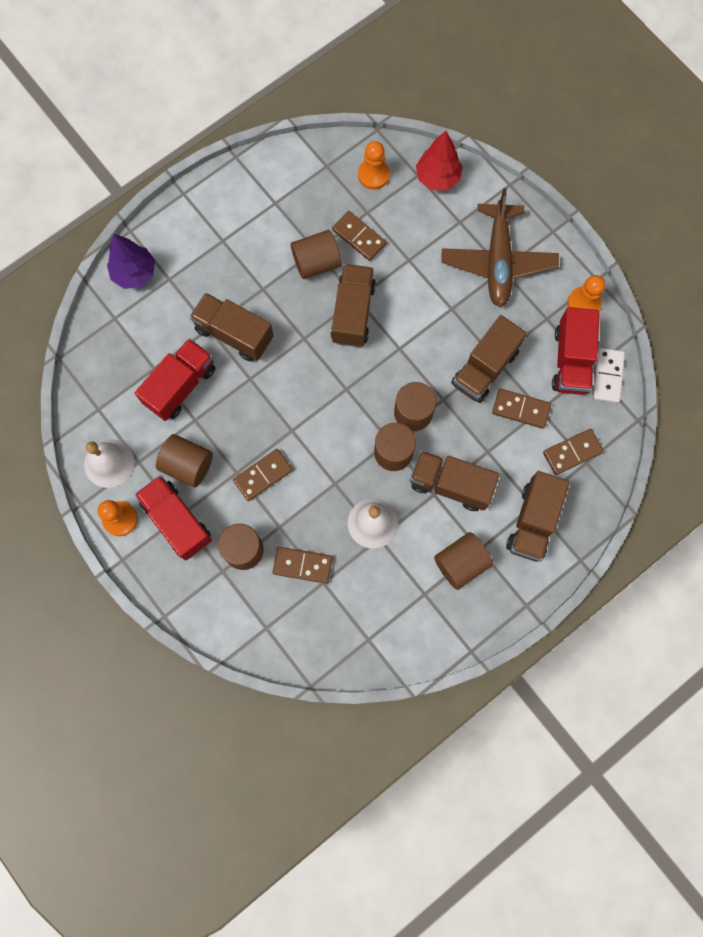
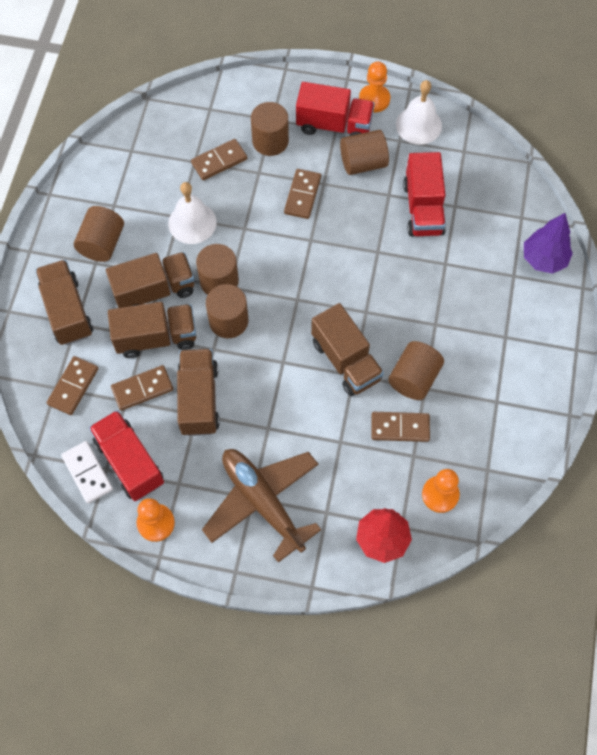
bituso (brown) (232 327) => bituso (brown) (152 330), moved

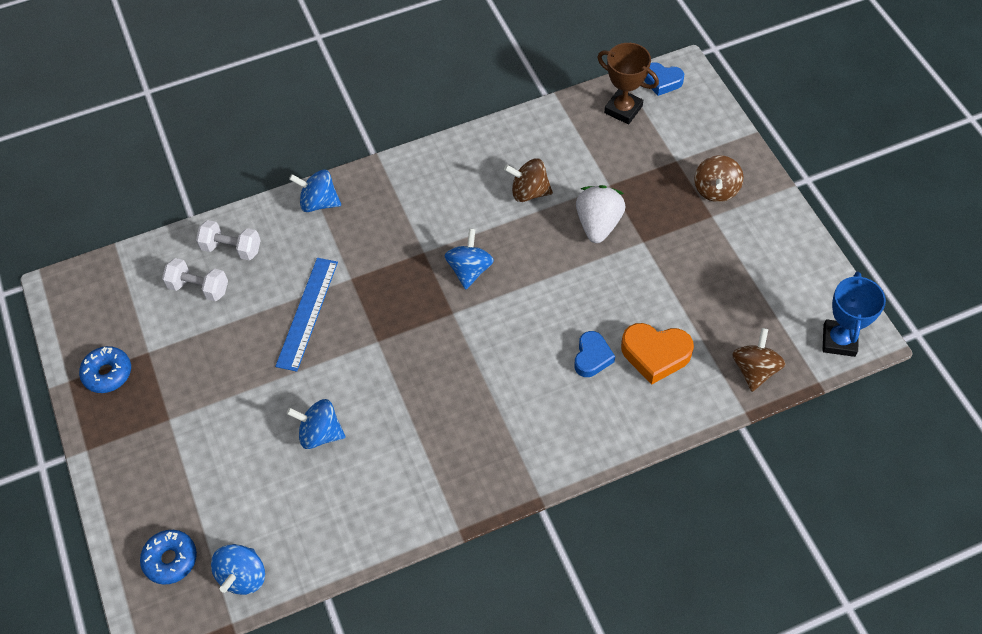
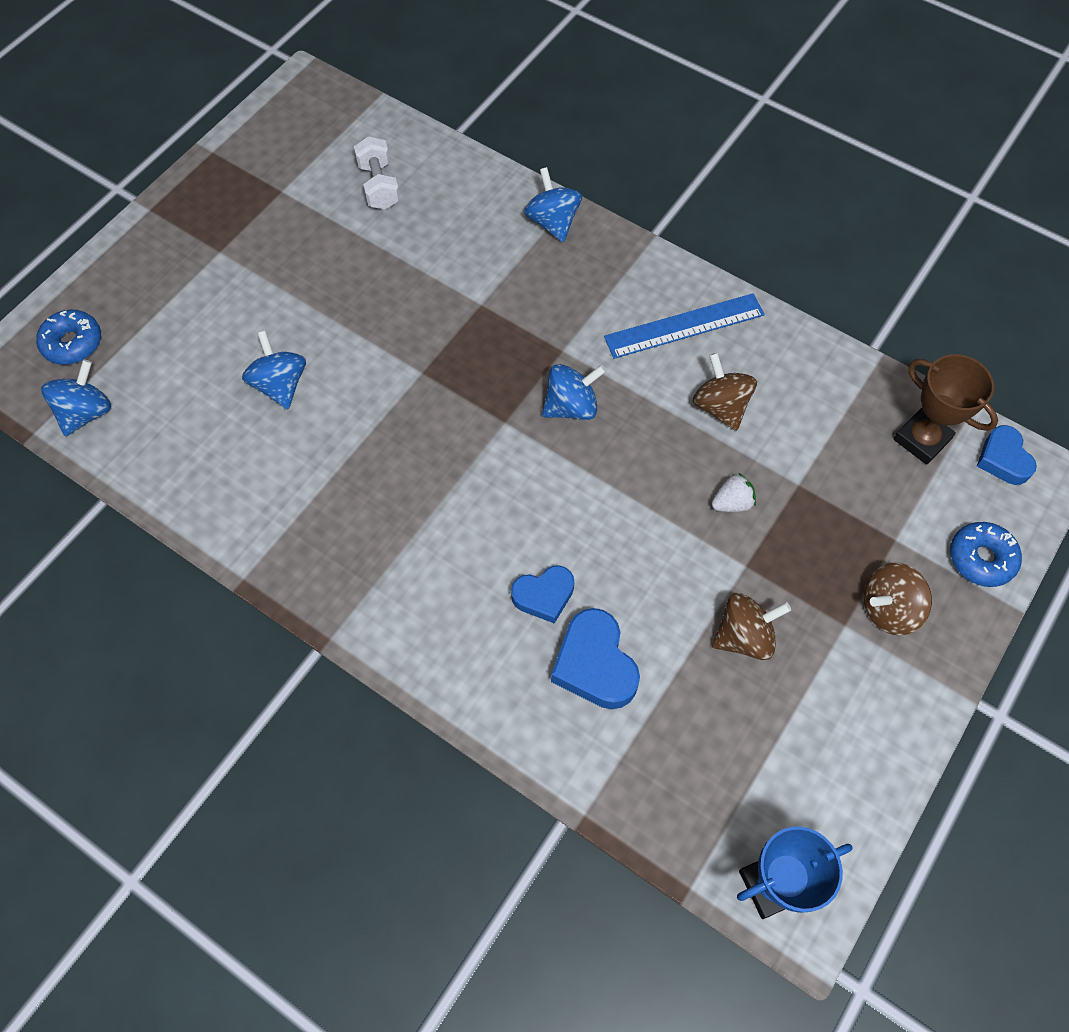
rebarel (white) (228 240) => nothing
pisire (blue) (105 369) => pisire (blue) (986 554), moved
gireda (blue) (306 315) => gireda (blue) (684 326), moved
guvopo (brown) (758 360) => guvopo (brown) (751 626), moved
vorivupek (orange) (657 354) => vorivupek (blue) (595 658)
guvopo (blue) (238 569) => guvopo (blue) (76 398), 135 degrees clockwise
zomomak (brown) (628 83) => zomomak (brown) (946 409), 45 degrees counterclockwise
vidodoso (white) (601 214) => vidodoso (white) (734 492), x0.55

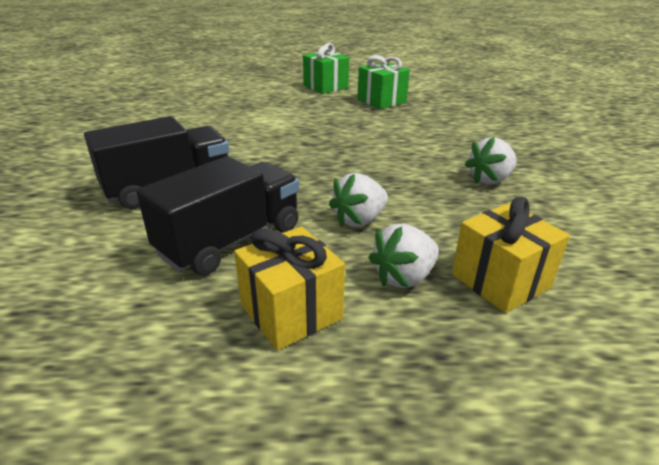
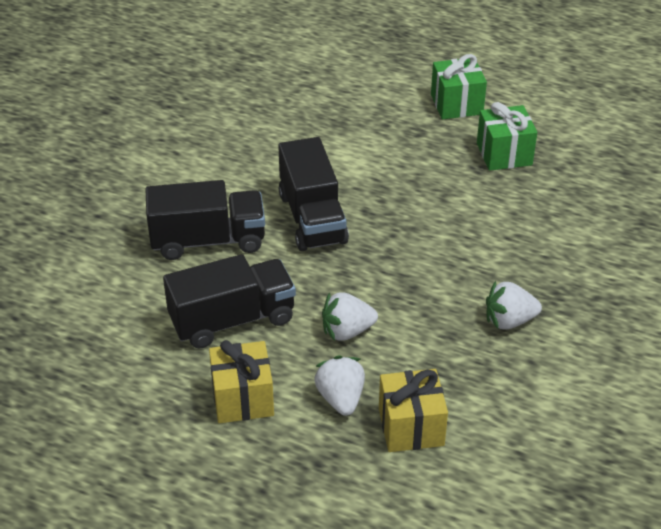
nothing => bituso (black) (313 194)
vidodoso (white) (403 256) => vidodoso (white) (339 385), 90 degrees clockwise

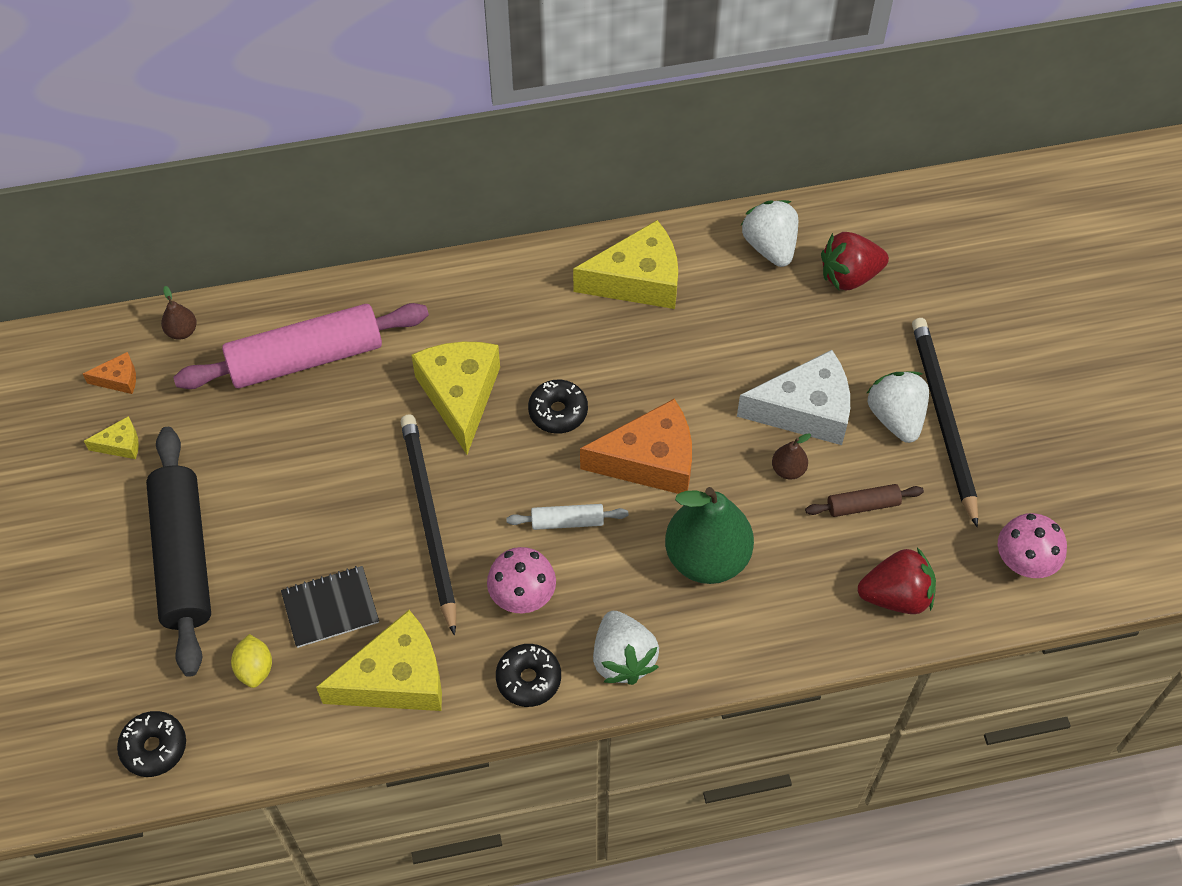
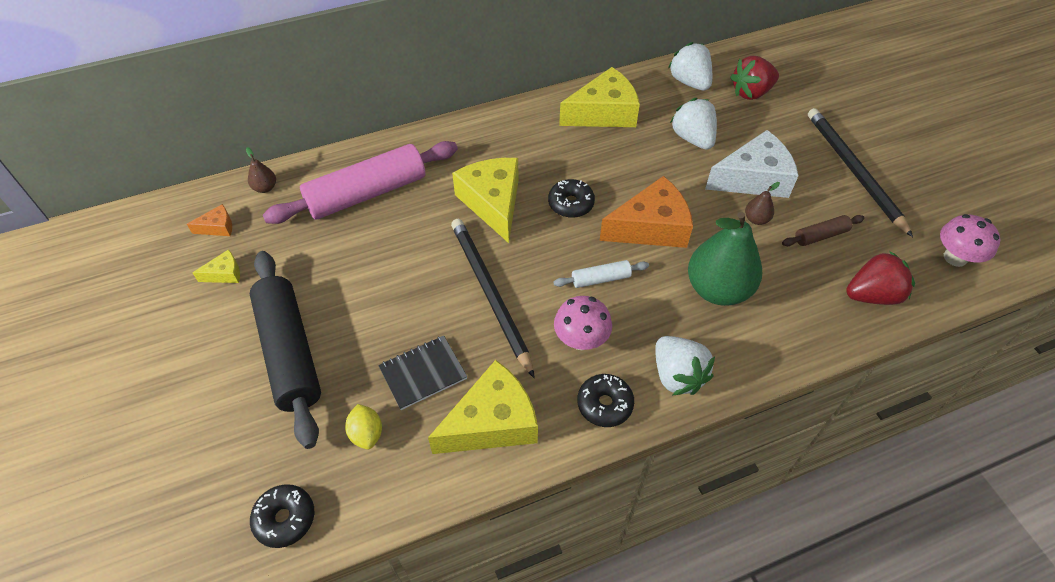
vidodoso (white) (897 407) => vidodoso (white) (693 124), moved

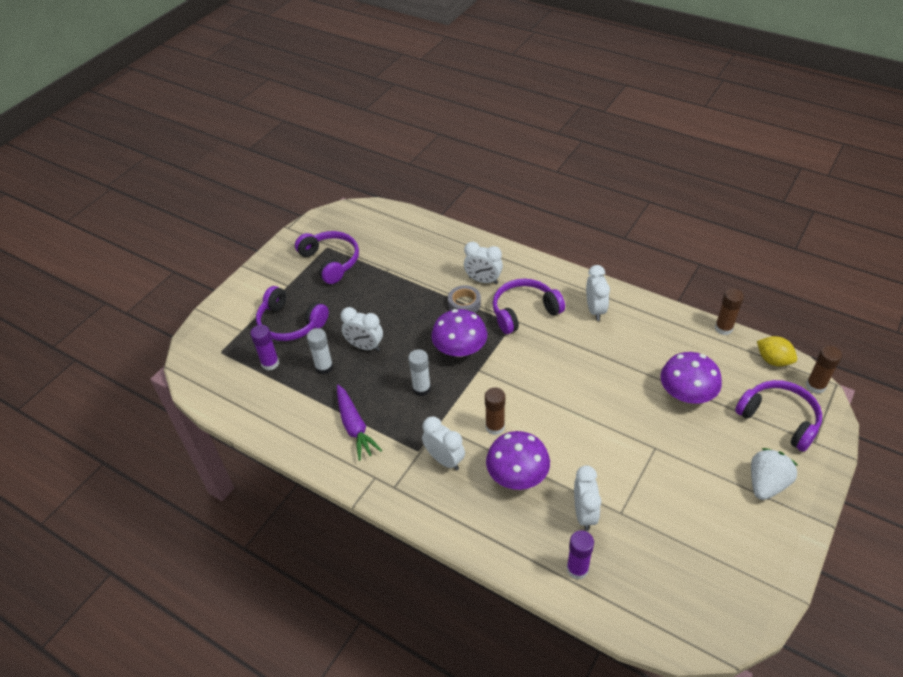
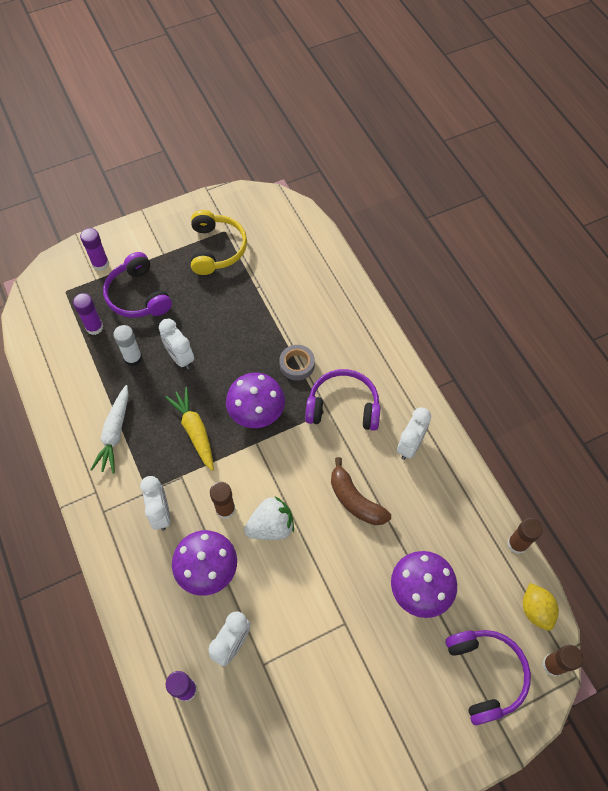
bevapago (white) (483 263) => nothing
nothing => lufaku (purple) (94 249)
nothing => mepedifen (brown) (361 491)
vidodoso (white) (774 474) => vidodoso (white) (269 518), moved
lufaku (white) (419 372) => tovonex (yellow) (189 429)
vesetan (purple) (327 257) => vesetan (yellow) (219 242)
tovonex (purple) (359 423) => tovonex (white) (109 429)

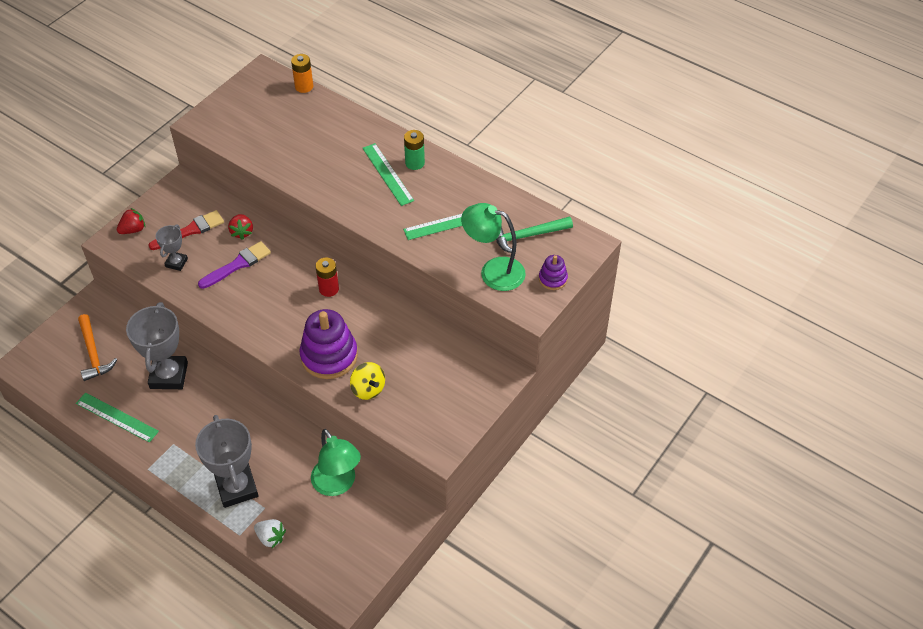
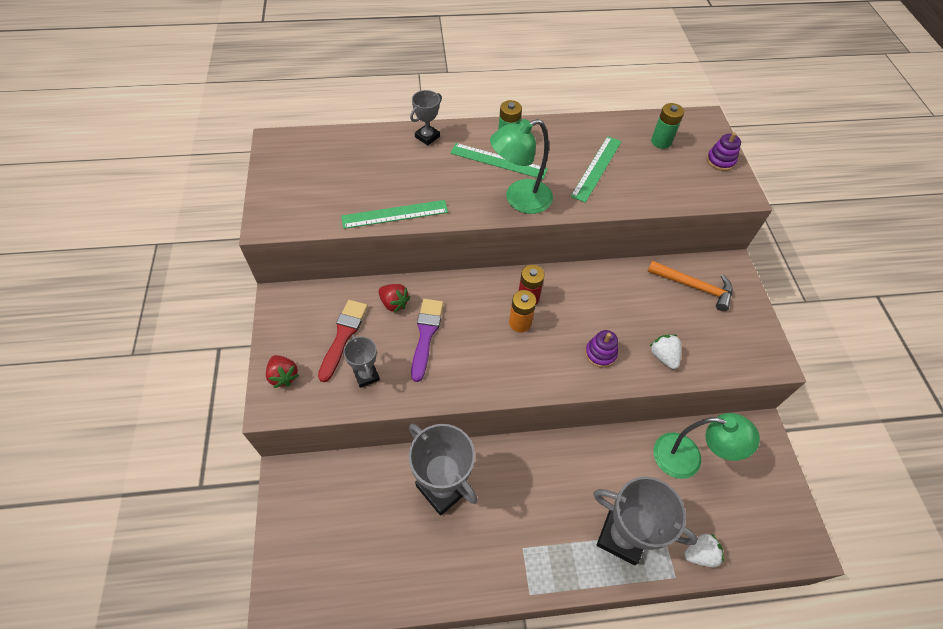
nothing => zomomak (grey) (426 117)
gireda (green) (117 418) => gireda (green) (394 214), moved
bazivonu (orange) (97 347) => bazivonu (orange) (689 286), moved
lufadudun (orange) (302 73) => lufadudun (orange) (522 311), moved
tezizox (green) (493 247) => tezizox (green) (521 166), moved
guvopo (yellow) (367 381) => vidodoso (white) (665 351)
bazivonu (green) (534 234) => lufadudun (green) (667 126)
vidodoso (red) (131 221) => vidodoso (red) (282 371), 135 degrees clockwise
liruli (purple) (328 344) => liruli (purple) (601 349), x0.50

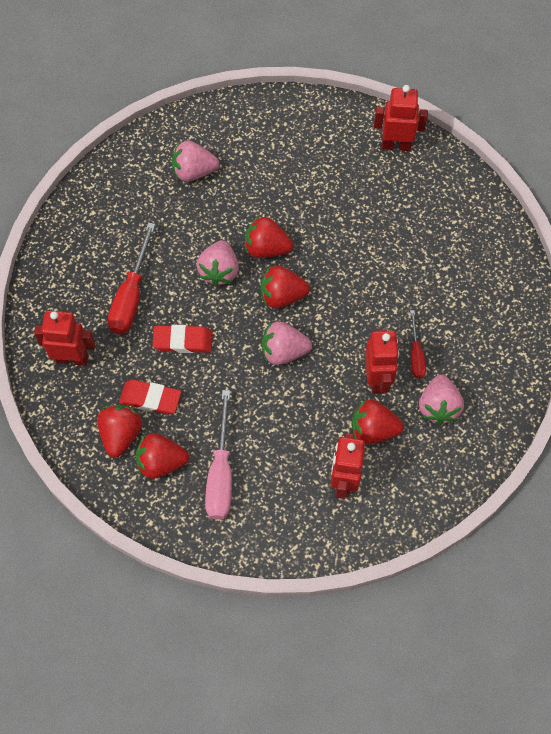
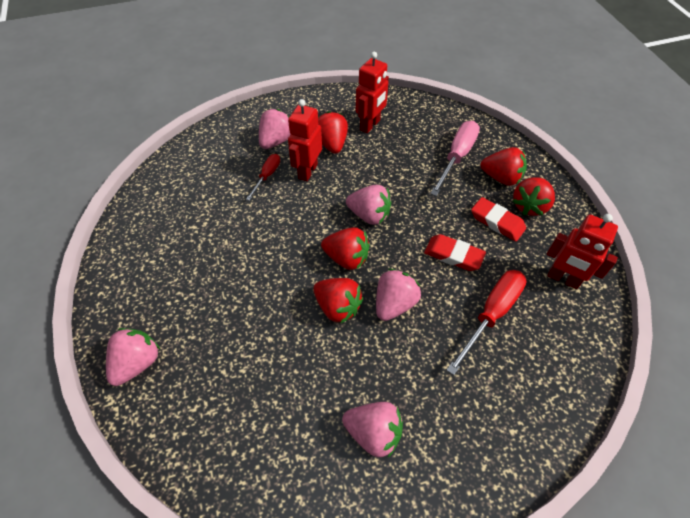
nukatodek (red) (401 118) => vidodoso (pink) (133 357)
vidodoso (red) (378 422) => vidodoso (red) (333 132), 135 degrees counterclockwise

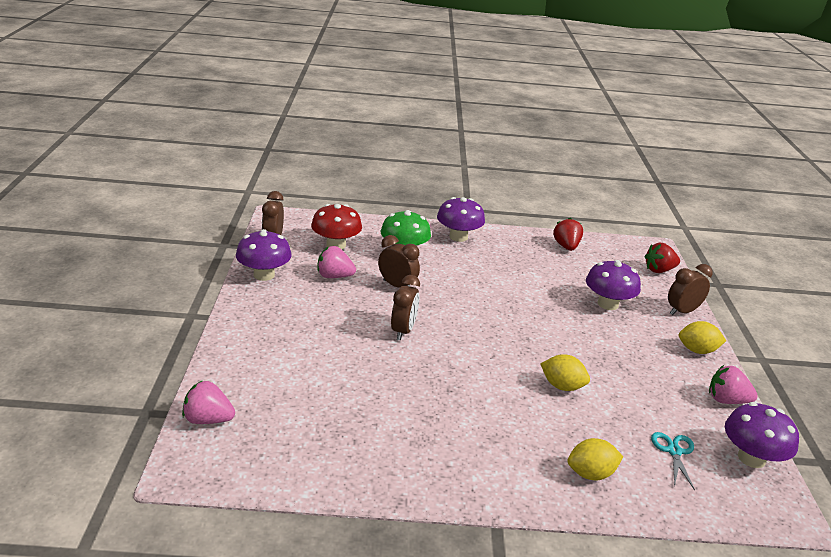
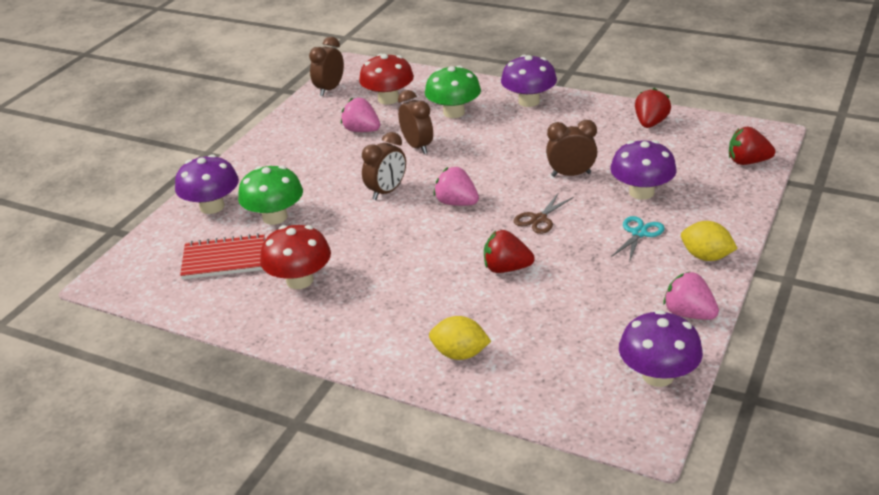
nothing => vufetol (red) (222 256)
nothing => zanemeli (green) (270 195)
nothing => zanemeli (red) (295 257)
nothing => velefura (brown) (544 213)
vidodoso (pink) (208 402) => vidodoso (pink) (456 186), moved
zanemeli (purple) (264 255) => zanemeli (purple) (207 184), moved
velefura (turquoise) (673 461) => velefura (turquoise) (638 239), moved
bevapago (brown) (690 289) => bevapago (brown) (571 148), moved
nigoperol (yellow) (565 372) => vidodoso (red) (509 251)

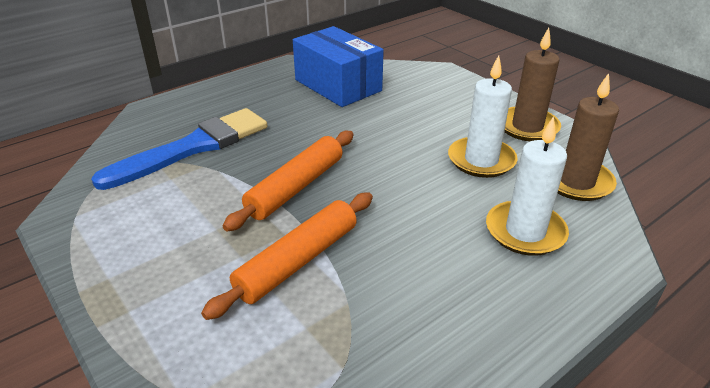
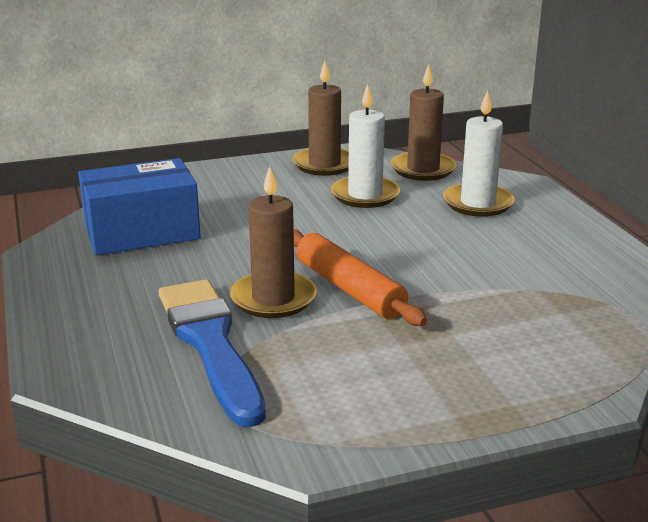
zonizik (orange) (287 256) => nothing
nothing => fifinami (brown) (273 242)

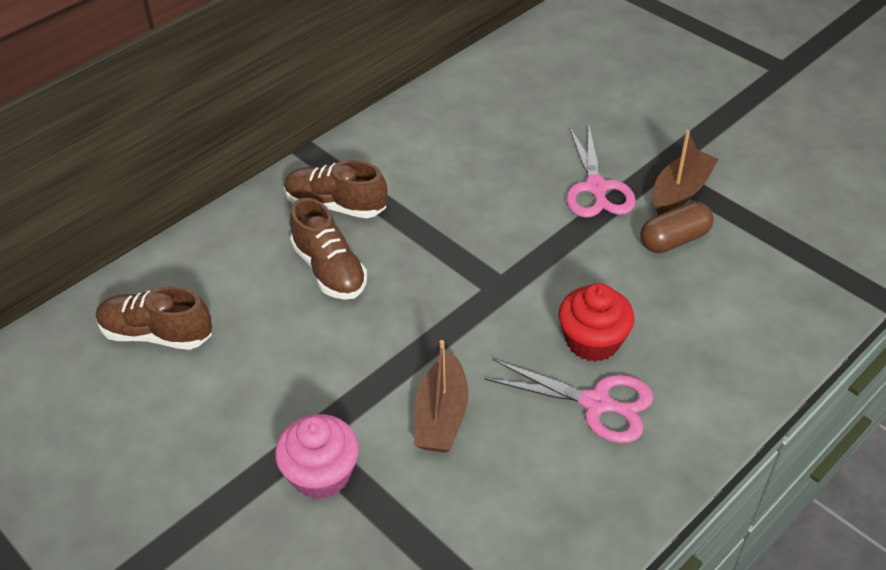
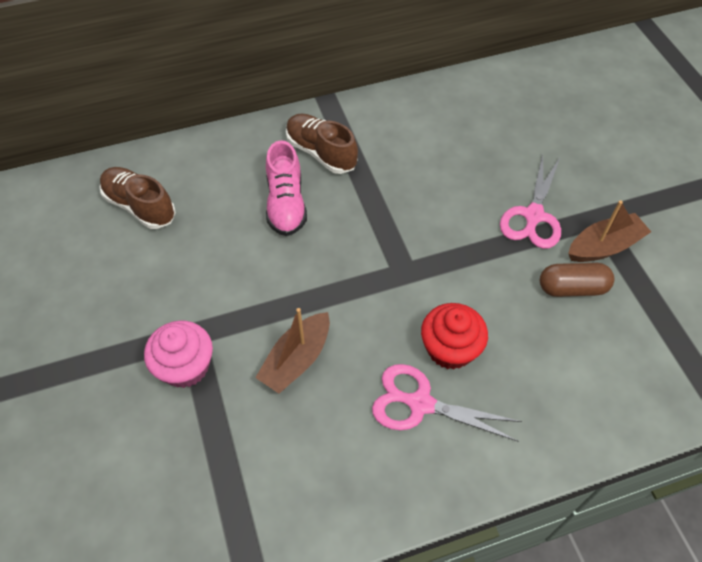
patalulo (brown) (328 249) => patalulo (pink) (286 188)
velefura (pink) (569 401) => velefura (pink) (447 402), 150 degrees clockwise

